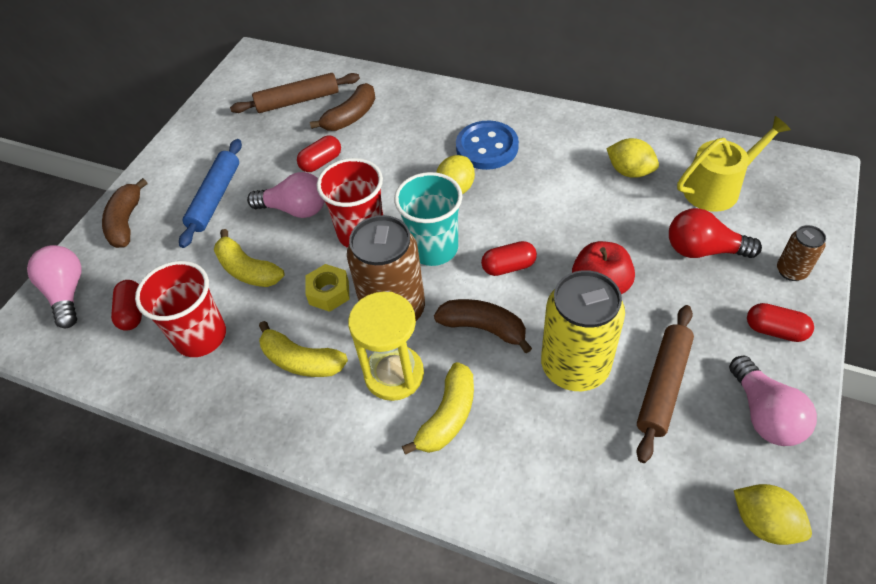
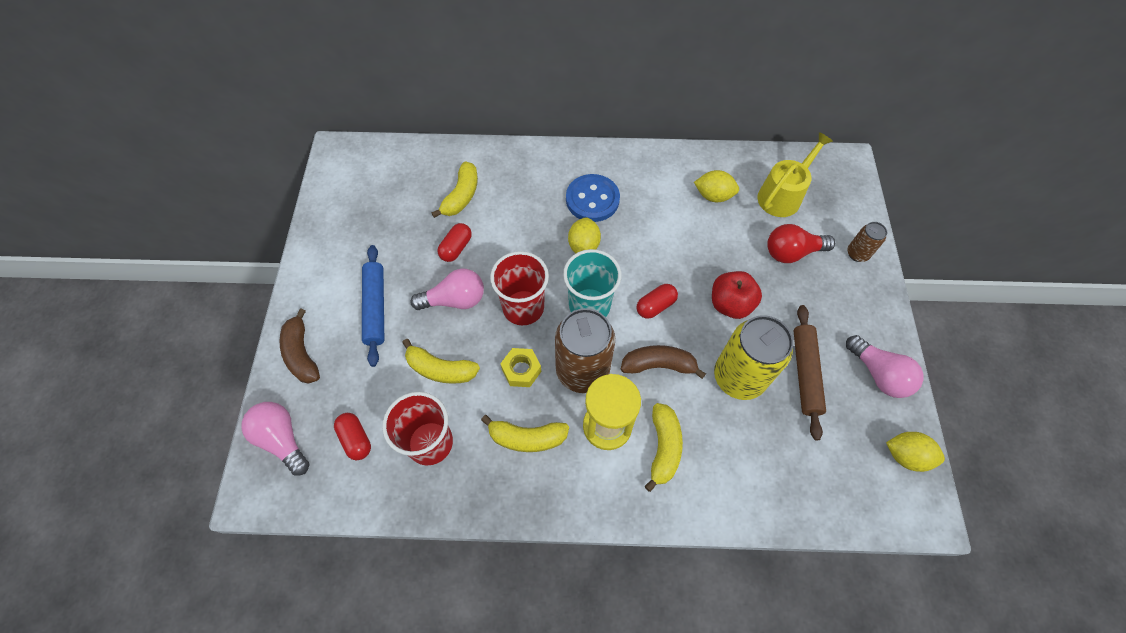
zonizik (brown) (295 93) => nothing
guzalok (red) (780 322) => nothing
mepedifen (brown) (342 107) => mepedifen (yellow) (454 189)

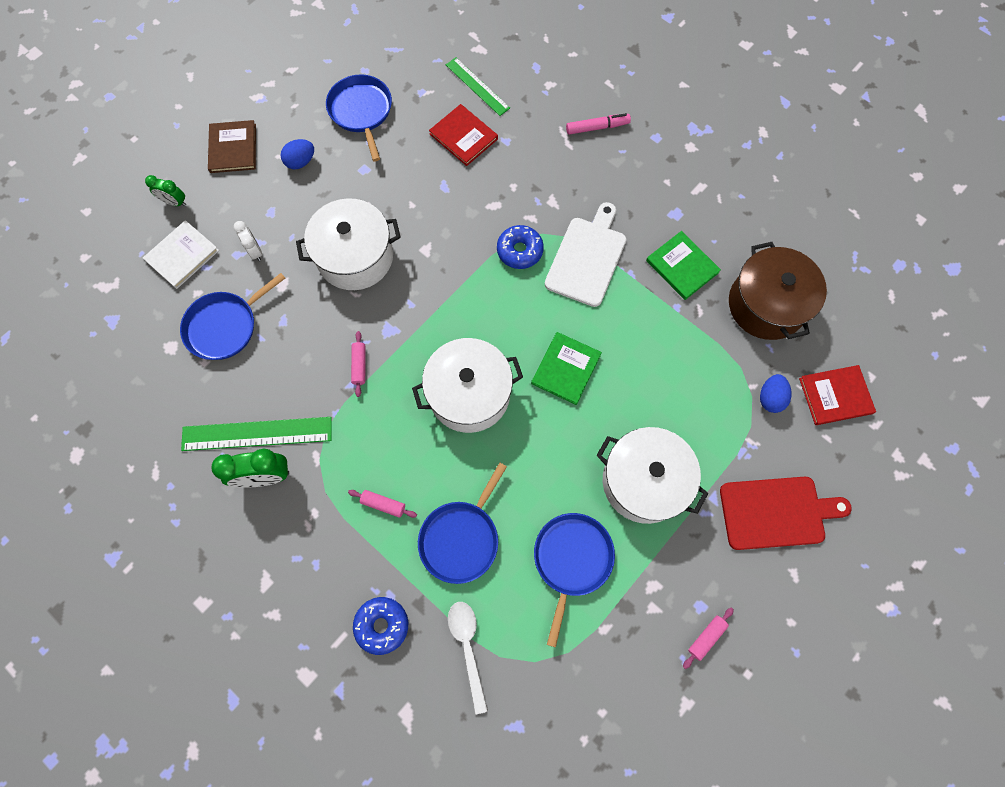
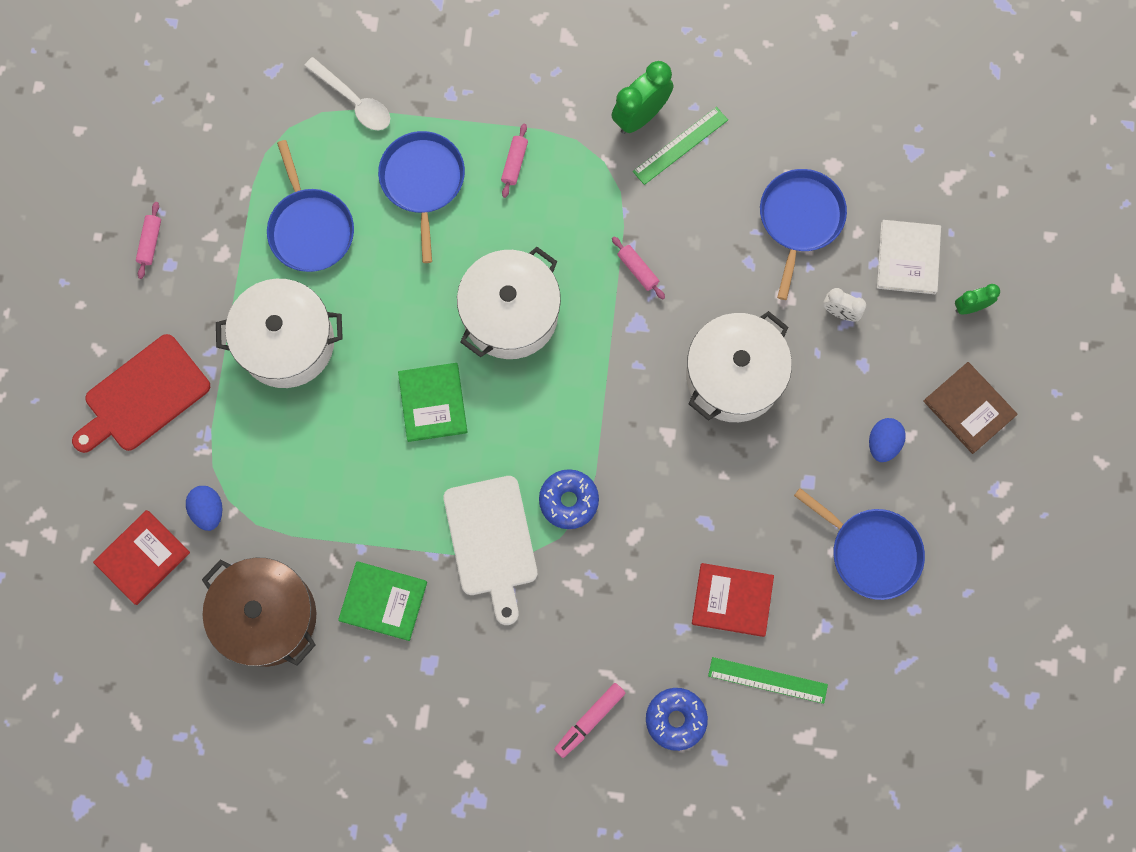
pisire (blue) (380 626) => pisire (blue) (677 719), moved
zonizik (pink) (382 504) => zonizik (pink) (514 161), 60 degrees counterclockwise
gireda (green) (256 434) => gireda (green) (680 146), x0.65

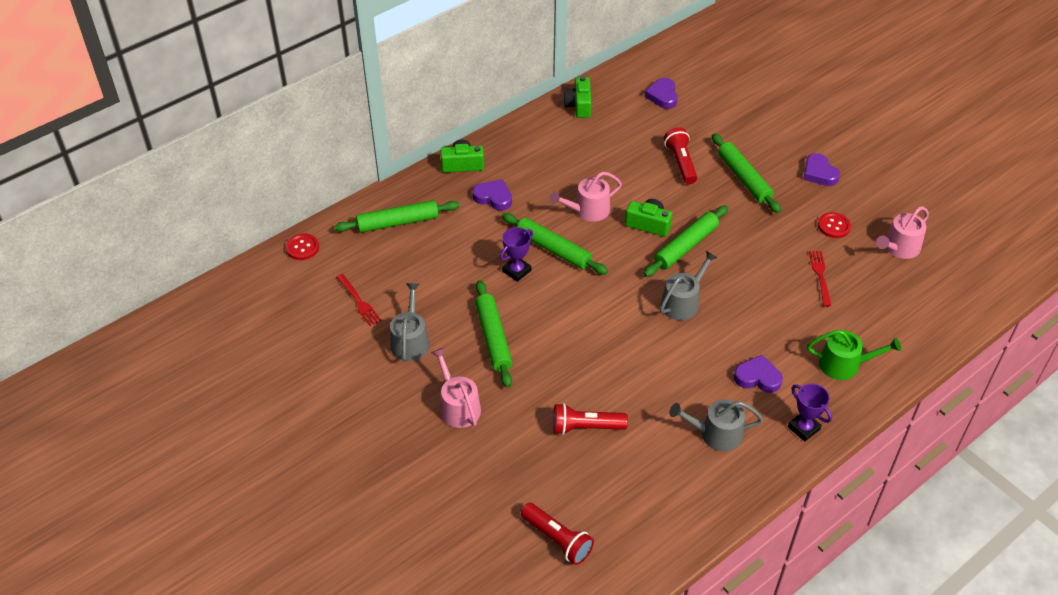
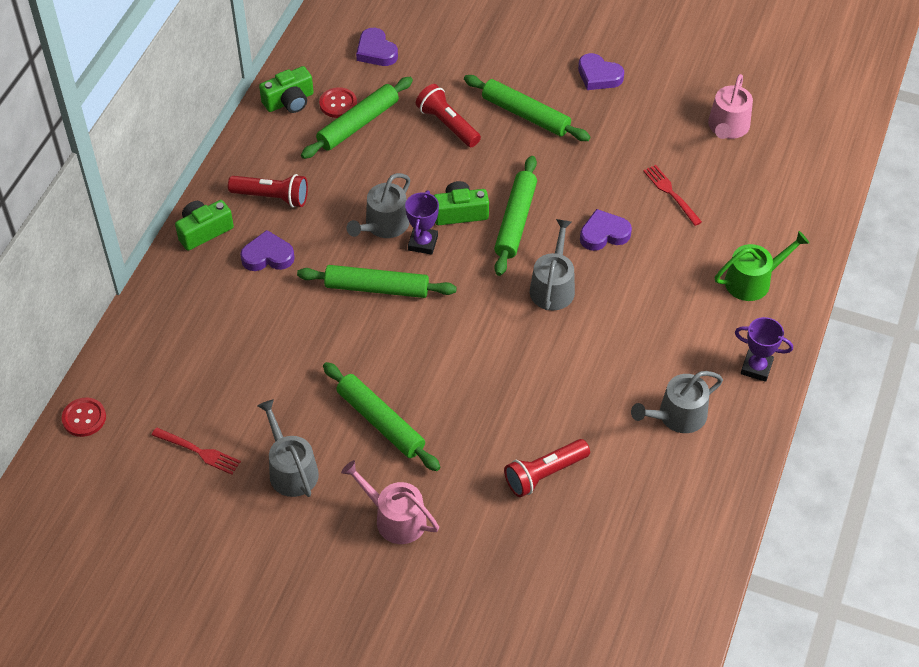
zonizik (green) (397 216) => zonizik (green) (357 118), moved
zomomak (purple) (516 254) => zomomak (purple) (422 222), moved
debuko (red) (557 534) => debuko (red) (268 190), moved
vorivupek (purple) (758 374) => vorivupek (purple) (606 230), moved
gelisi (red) (834 225) => gelisi (red) (338 102), moved
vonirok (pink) (585 197) => vonirok (grey) (378 205)
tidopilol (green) (577 97) => tidopilol (green) (286 89), 90 degrees counterclockwise

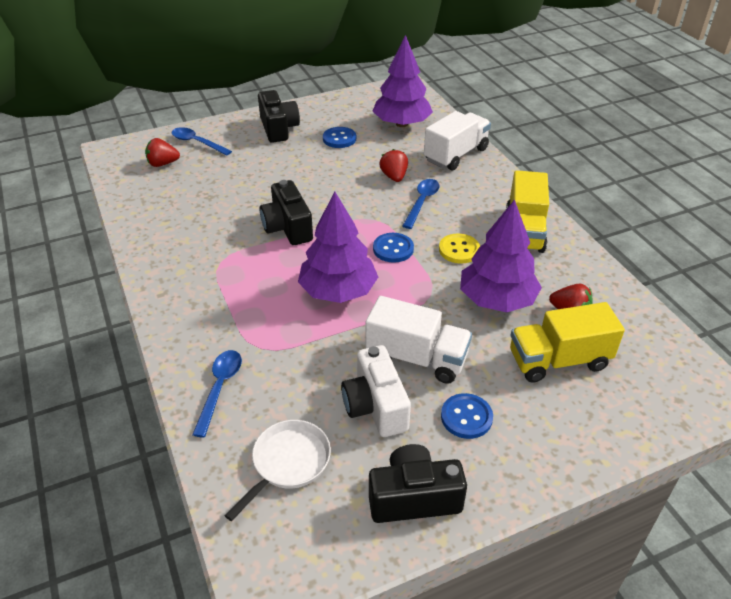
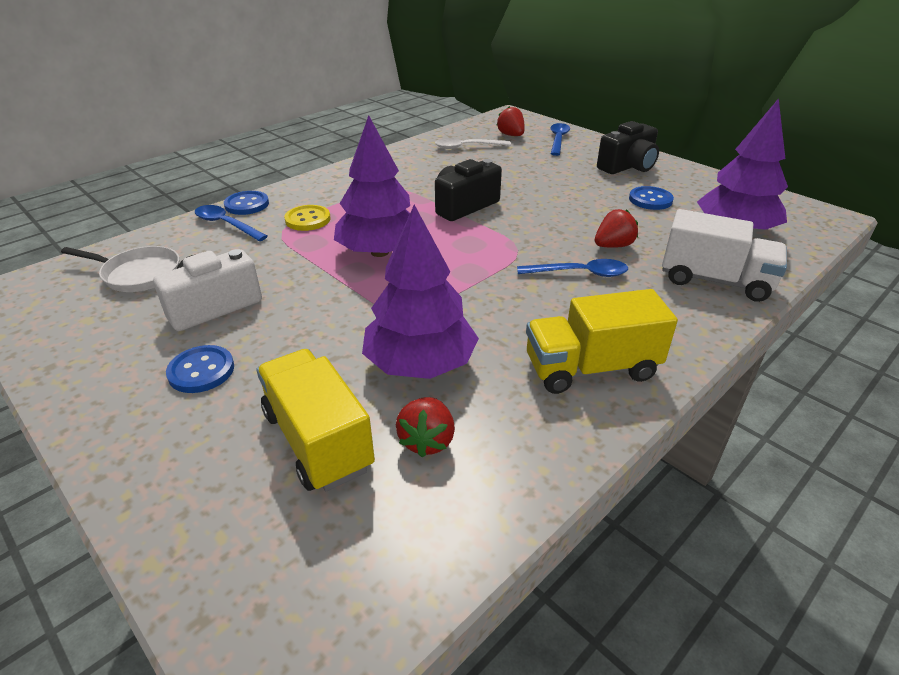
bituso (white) (419 340) => nothing
tidopilol (black) (418 483) => nothing
nothing => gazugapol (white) (473 143)
gelisi (blue) (393 248) => gelisi (blue) (246 203), moved
gelisi (yellow) (459 249) => gelisi (yellow) (307 218), moved
gazugapol (blue) (217 394) => gazugapol (blue) (231 223), 135 degrees counterclockwise

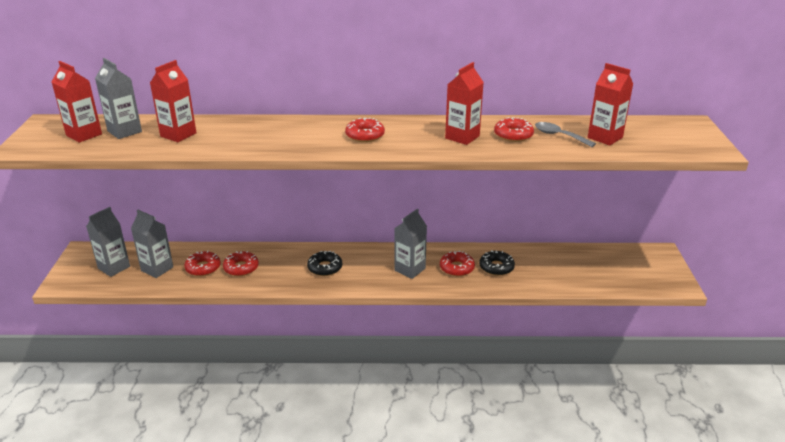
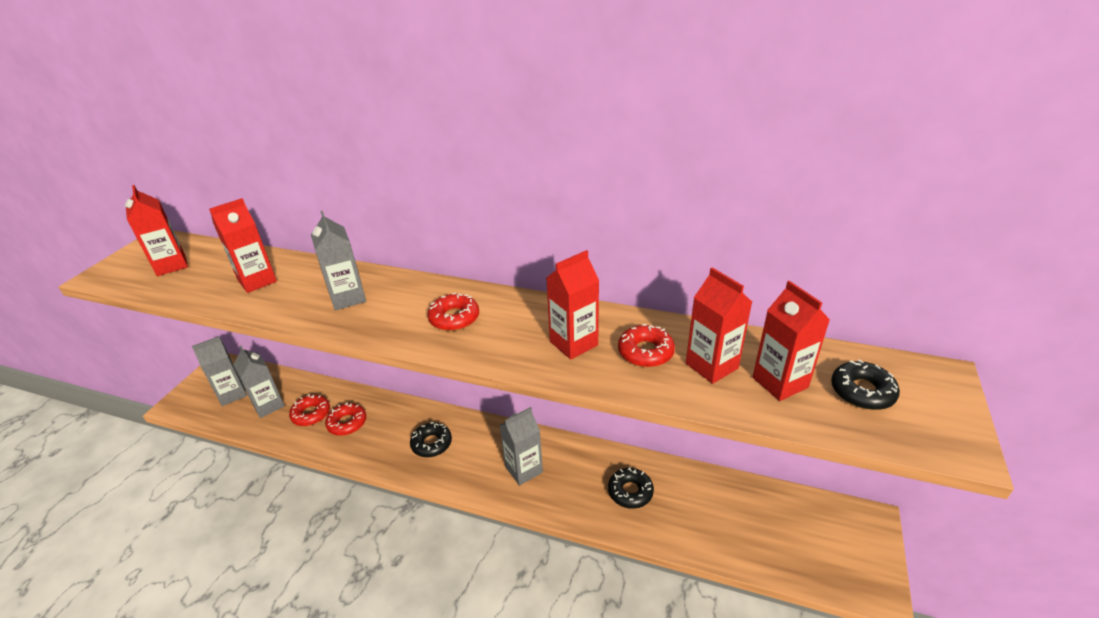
pisire (red) (457 263) => nothing
nothing => pisire (black) (865 385)
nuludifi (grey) (118 98) => nuludifi (grey) (338 260), moved
gazugapol (grey) (565 134) => nuludifi (red) (719 325)

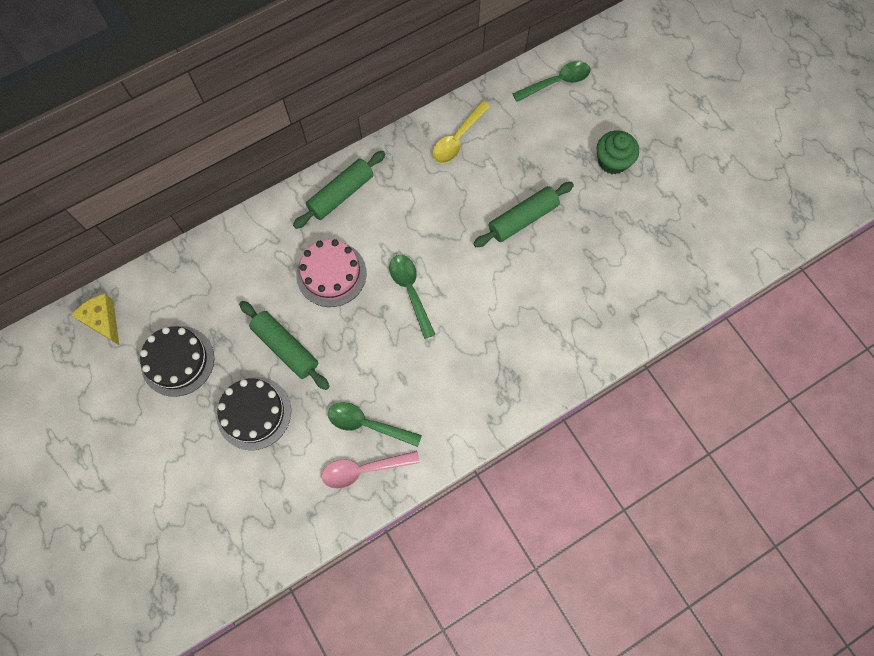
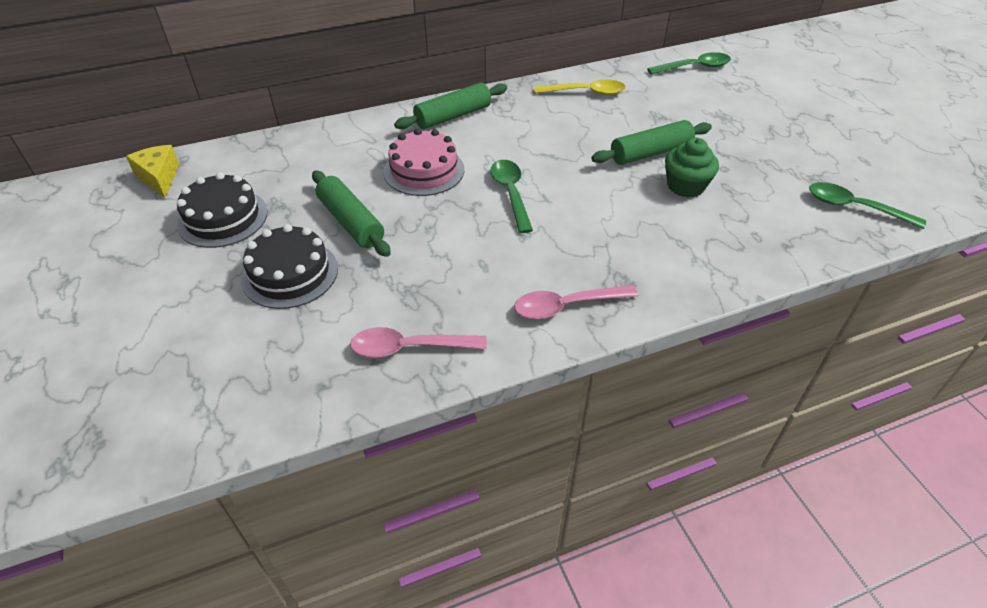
nothing => gazugapol (pink) (576 302)
gazugapol (green) (375 424) => gazugapol (green) (867 205), moved
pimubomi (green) (618 152) => pimubomi (green) (692 168), moved
gazugapol (yellow) (461 132) => gazugapol (yellow) (580 87), 135 degrees counterclockwise

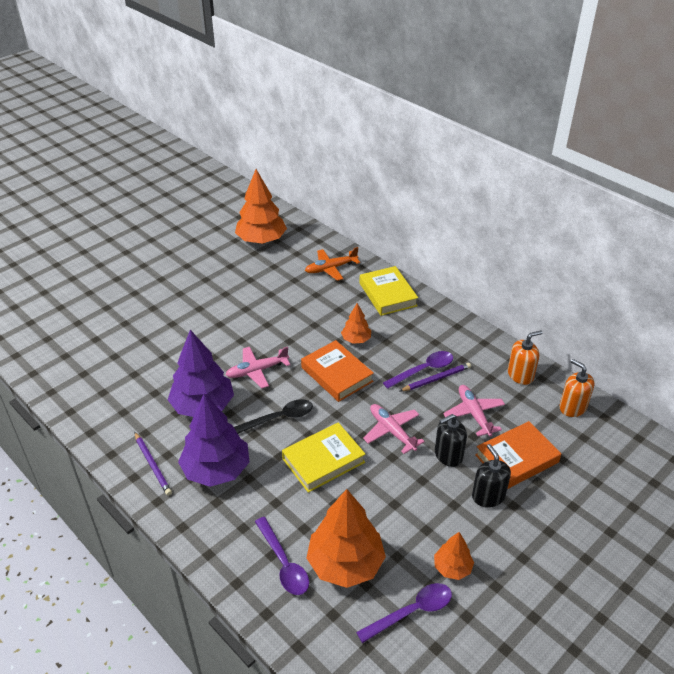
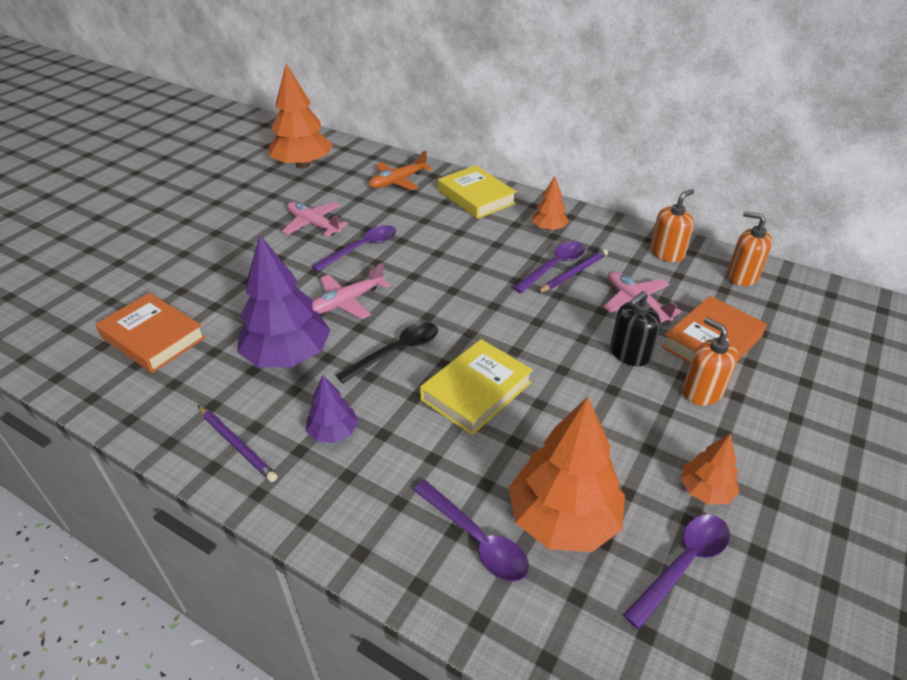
nothing => gazugapol (purple) (354 248)
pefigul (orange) (337 371) => pefigul (orange) (150 333), moved
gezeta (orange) (356 323) => gezeta (orange) (550 203), moved
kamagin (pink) (394 429) => kamagin (pink) (315 219), moved
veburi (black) (491 476) => veburi (orange) (710 361)
gezeta (purple) (214 440) => gezeta (purple) (332 409), x0.51

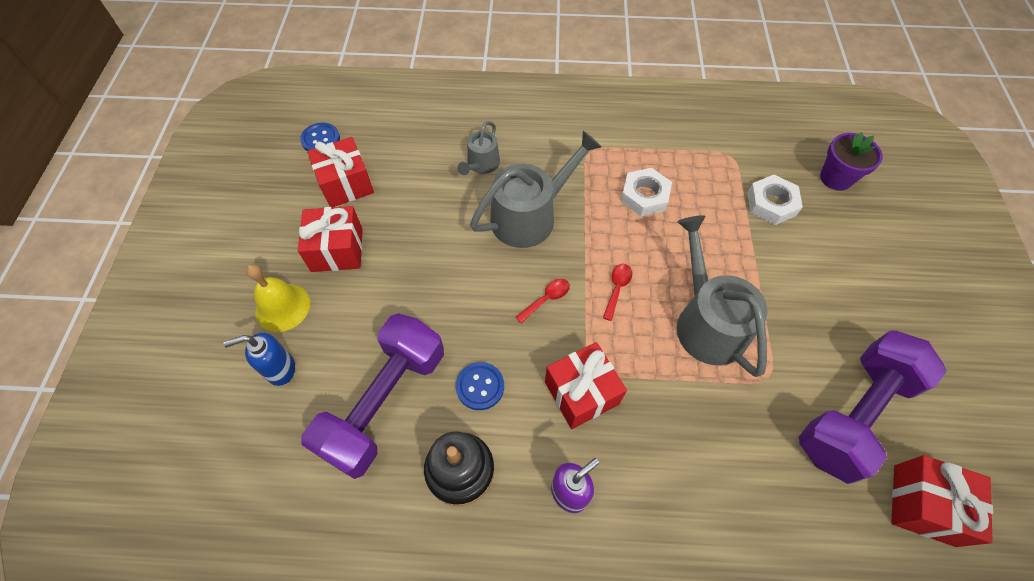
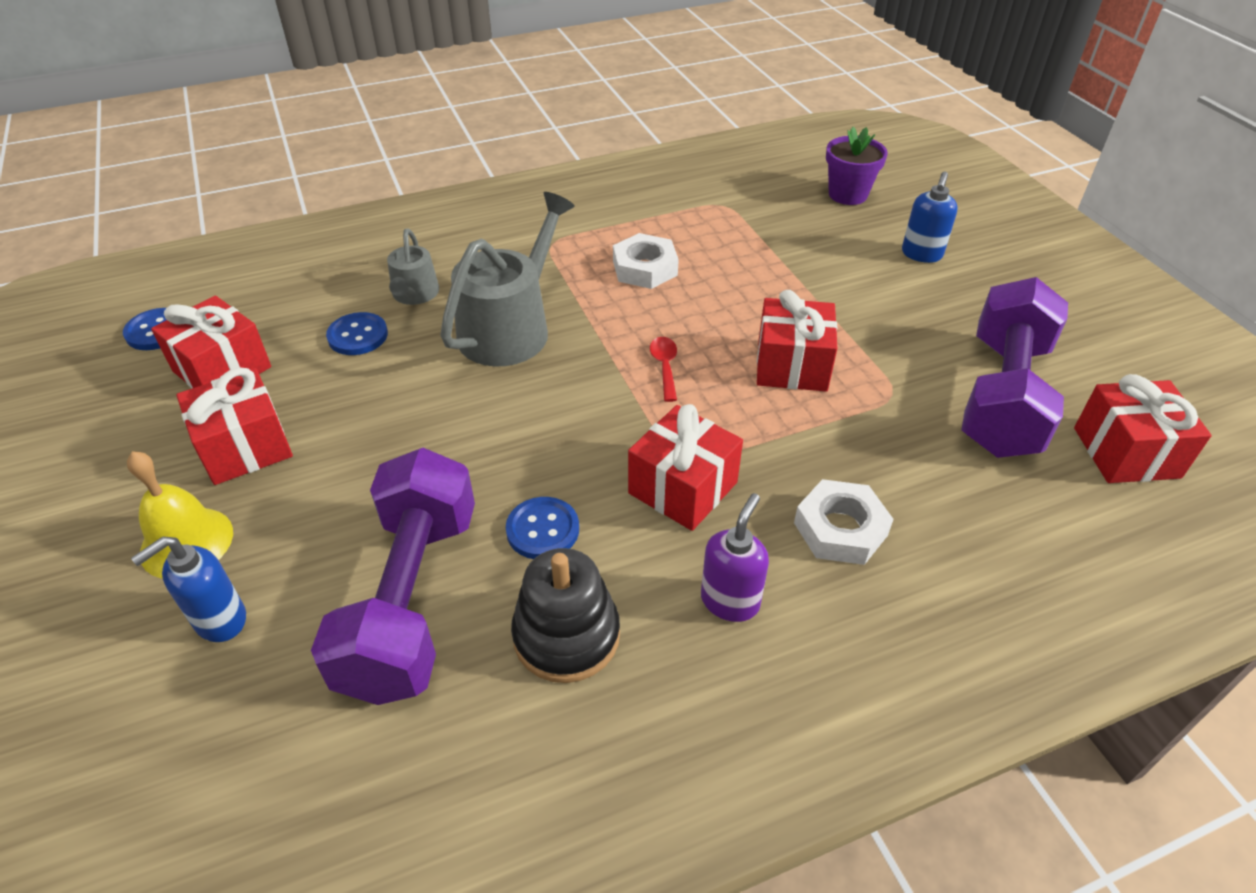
gazugapol (red) (542 301) => nothing
nothing => gelisi (blue) (357 333)
nothing => veburi (blue) (930 217)
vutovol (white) (775 200) => vutovol (white) (844 522), moved
vonirok (grey) (722 296) => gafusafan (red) (797 340)

